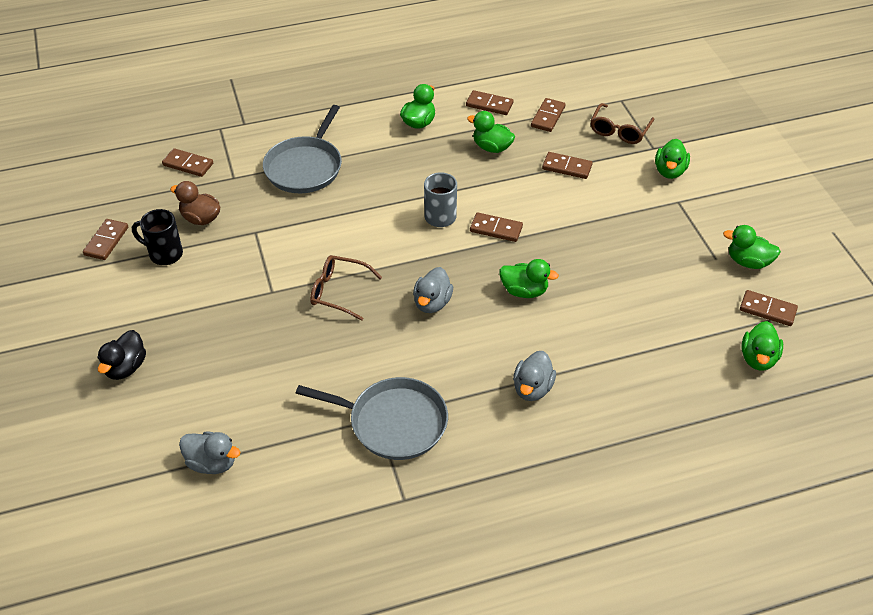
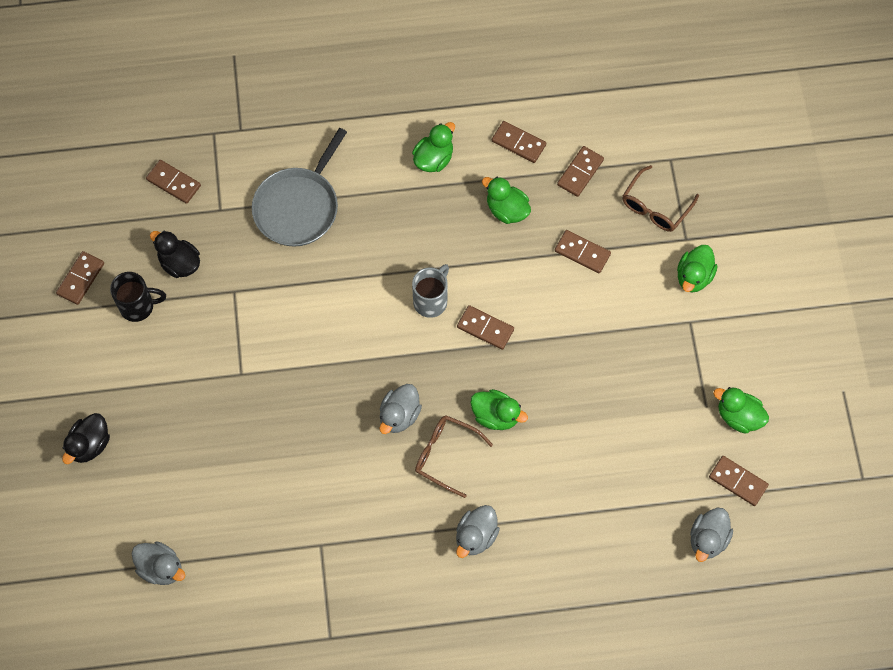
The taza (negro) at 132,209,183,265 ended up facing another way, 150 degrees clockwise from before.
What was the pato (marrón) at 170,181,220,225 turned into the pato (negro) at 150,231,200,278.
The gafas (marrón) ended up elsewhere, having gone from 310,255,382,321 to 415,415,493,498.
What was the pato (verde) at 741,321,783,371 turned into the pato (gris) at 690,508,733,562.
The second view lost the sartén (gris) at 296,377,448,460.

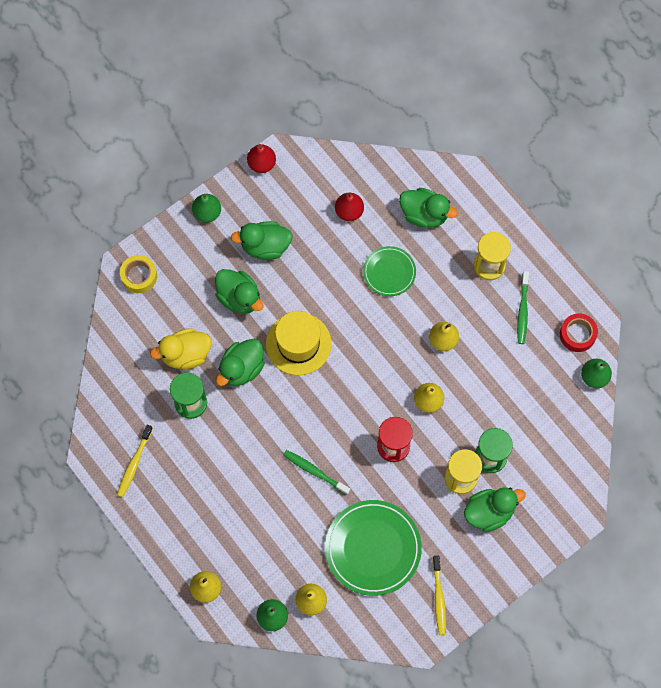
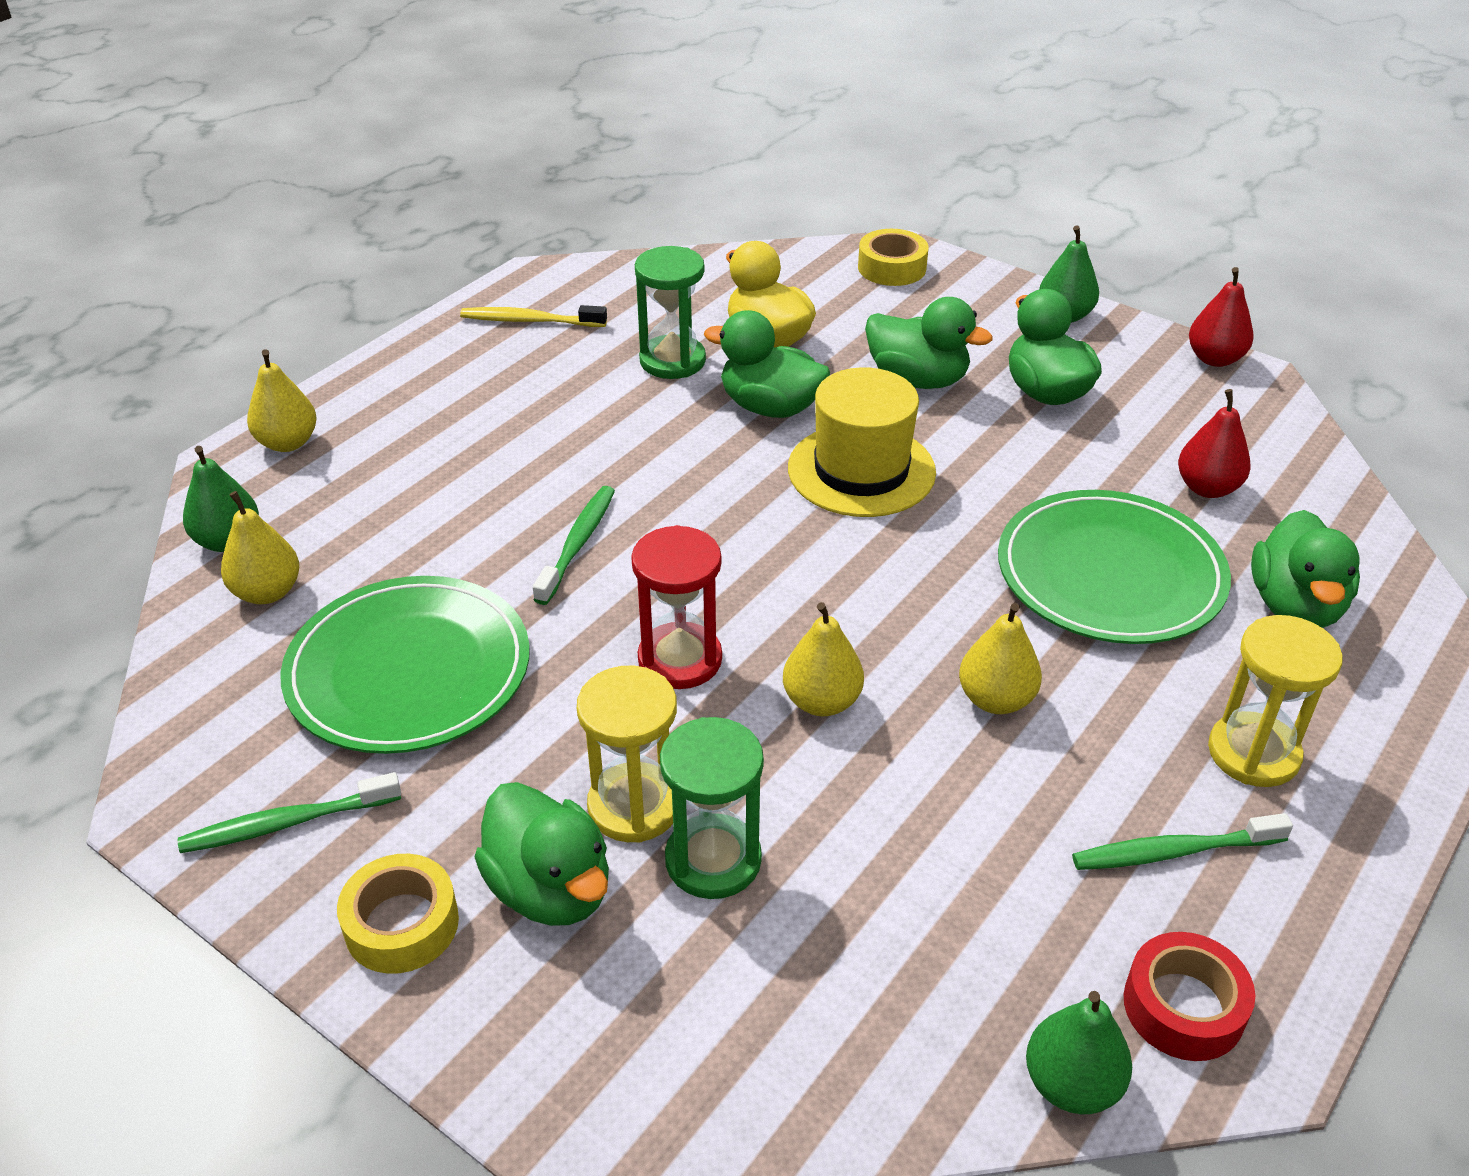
What was the cepillo de dientes (amarillo) at 433,556,446,635 turned into the cepillo de dientes (verde) at 178,772,401,853.
The second view gained the cinta adhesiva (amarillo) at 337,854,459,974.
The pato (verde) at 215,269,264,314 ended up facing another way, 90 degrees counterclockwise from before.
The size of the plato (verde) at 363,246,416,296 changed by a factor of 1.73.

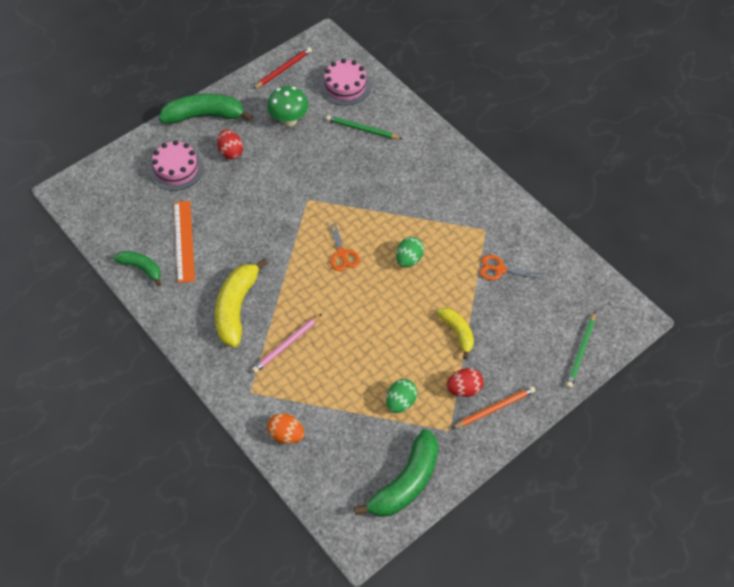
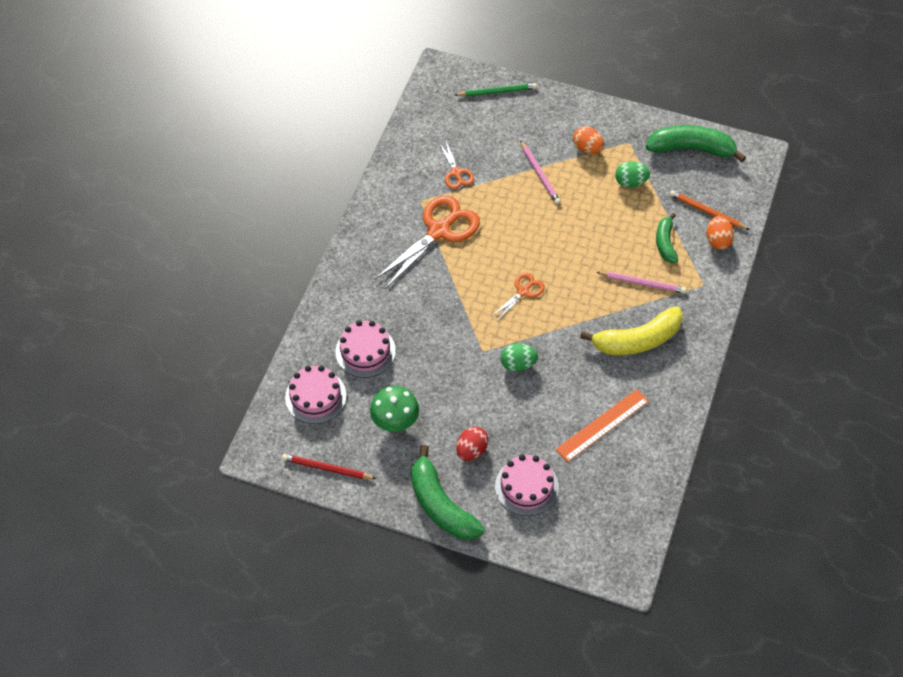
Where the lápiz (verde) stood at 326,115,402,139, the tarta (rosa) came to stand at 335,320,396,378.
The second view gained the tijeras (naranja) at 374,196,480,289.
The huevo (verde) ended up elsewhere, having gone from 396,237,424,268 to 501,344,538,372.
Where the plátano (amarillo) stood at 437,307,474,359, the lápiz (rosa) came to stand at 520,140,561,204.
What was the huevo (rojo) at 446,368,484,397 turned into the huevo (naranja) at 573,126,604,154.
The plátano (verde) ended up elsewhere, having gone from 114,251,161,286 to 656,213,678,263.
The lápiz (naranja) ended up elsewhere, having gone from 451,386,536,429 to 669,190,749,230.

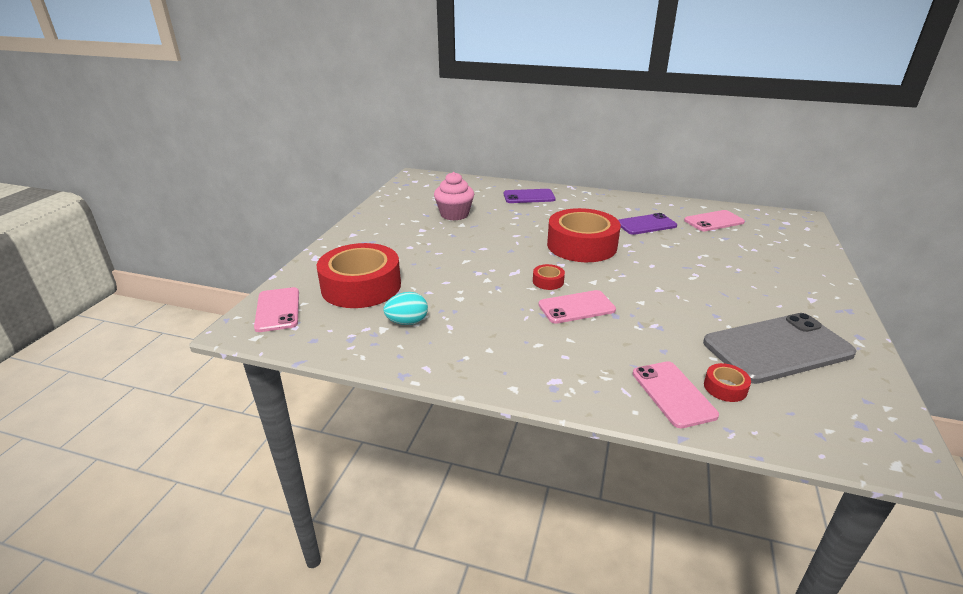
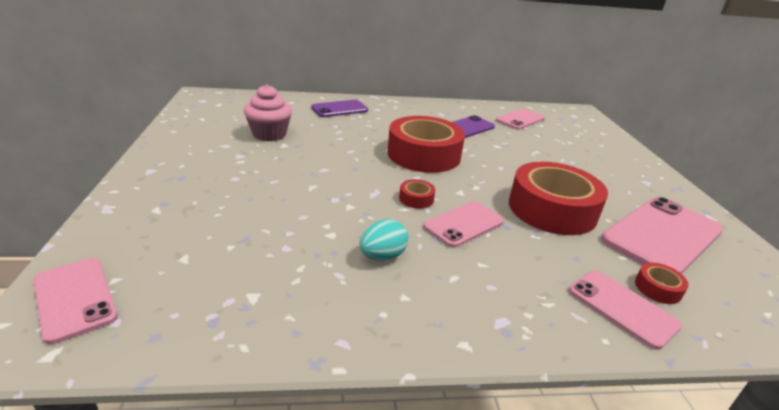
The huevo (turquesa) ended up elsewhere, having gone from 383,292,428,325 to 360,219,408,261.
The cinta adhesiva (rojo) ended up elsewhere, having gone from 317,243,401,308 to 509,162,608,235.
What was the móvil (gris) at 703,313,856,384 turned into the móvil (rosa) at 601,197,723,274.

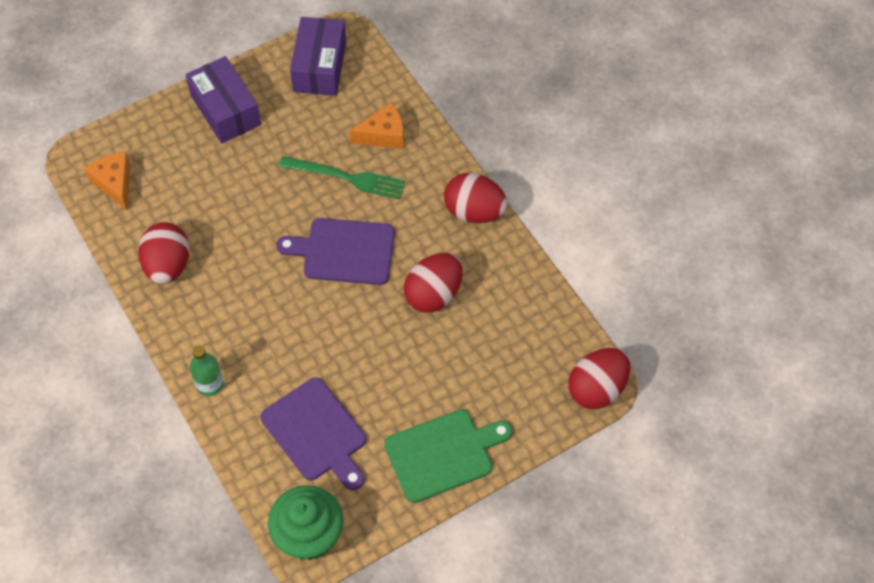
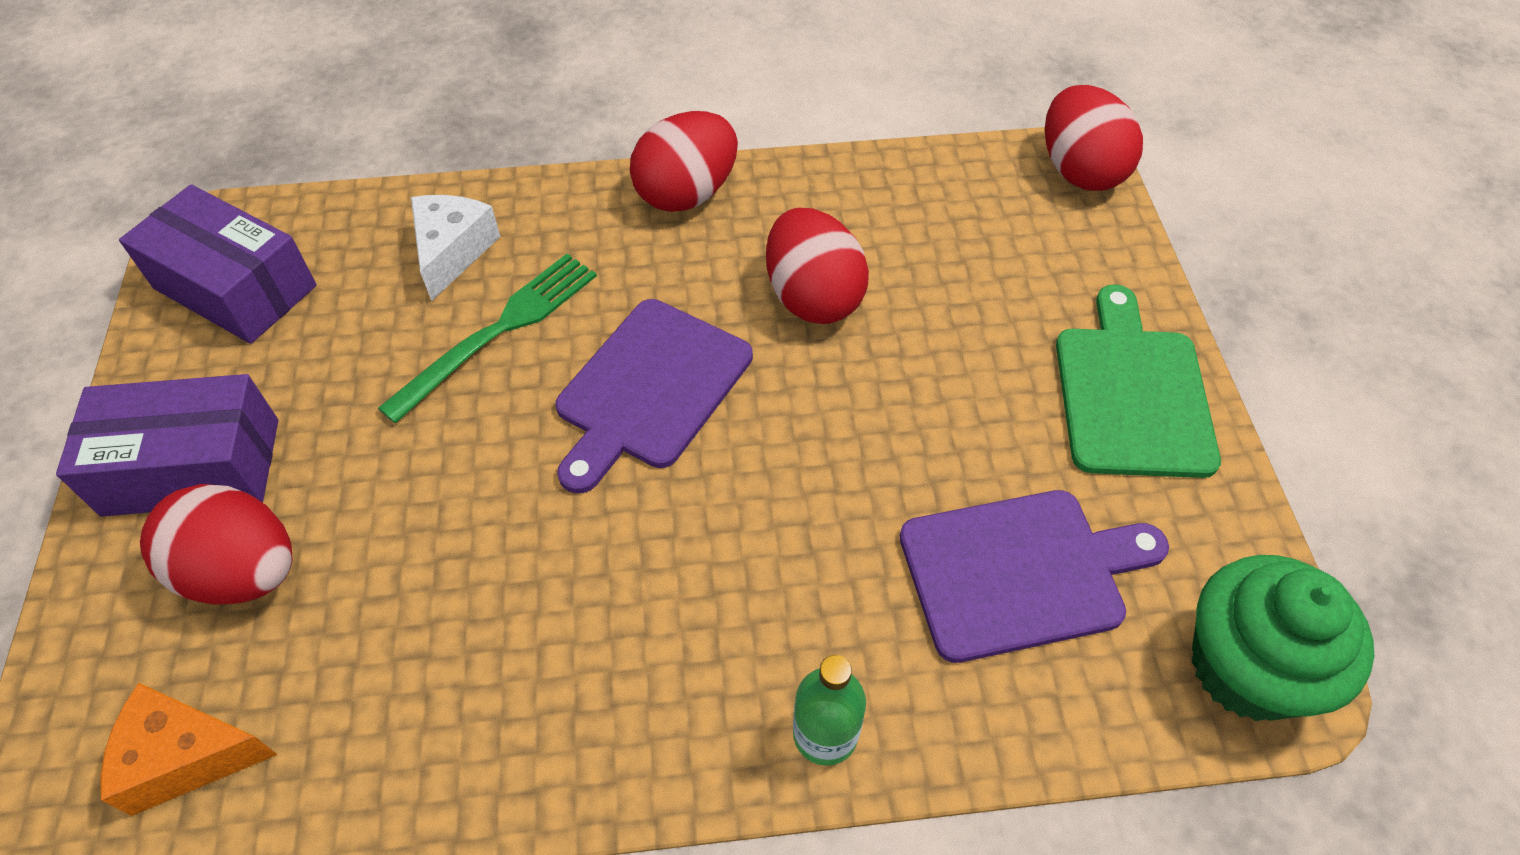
The huevo (rojo) ended up elsewhere, having gone from 138,222,190,284 to 140,484,292,605.
What was the queso (naranja) at 349,103,404,149 turned into the queso (blanco) at 411,195,501,301.

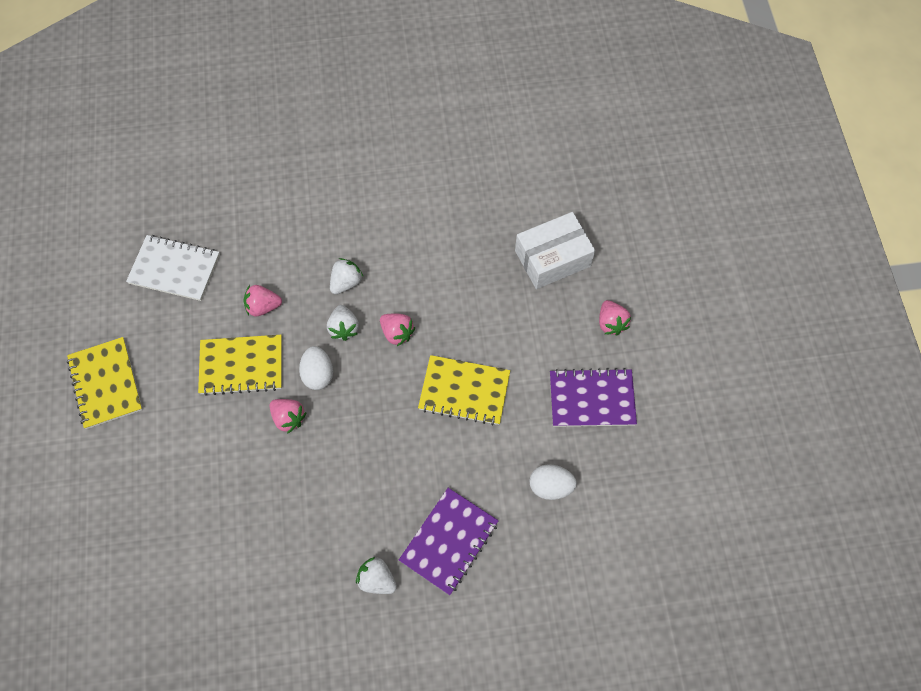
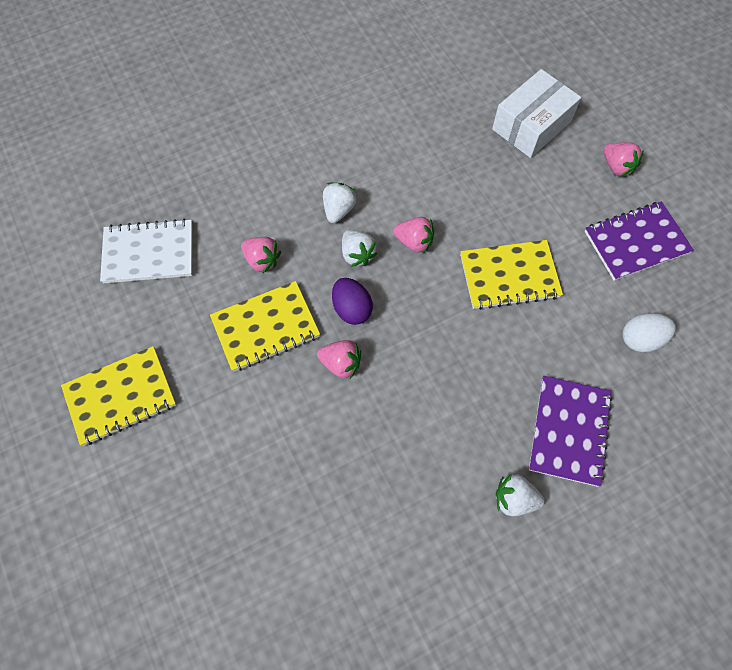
The cuaderno (amarillo) at 67,337,143,429 ended up facing another way, 75 degrees counterclockwise from before.
The fresa (rosa) at 244,285,282,316 ended up facing another way, 120 degrees counterclockwise from before.
What was the huevo (blanco) at 299,346,333,390 turned into the huevo (morado) at 332,278,373,325.

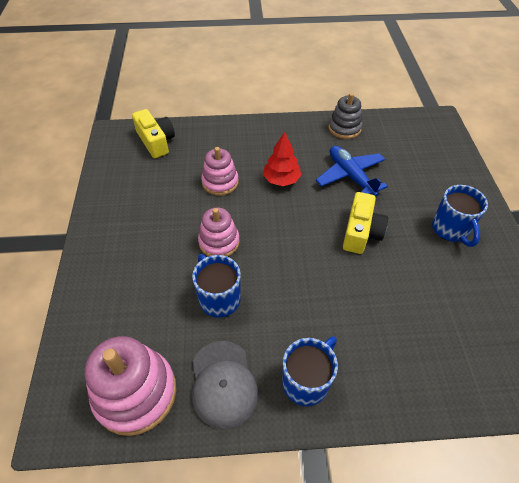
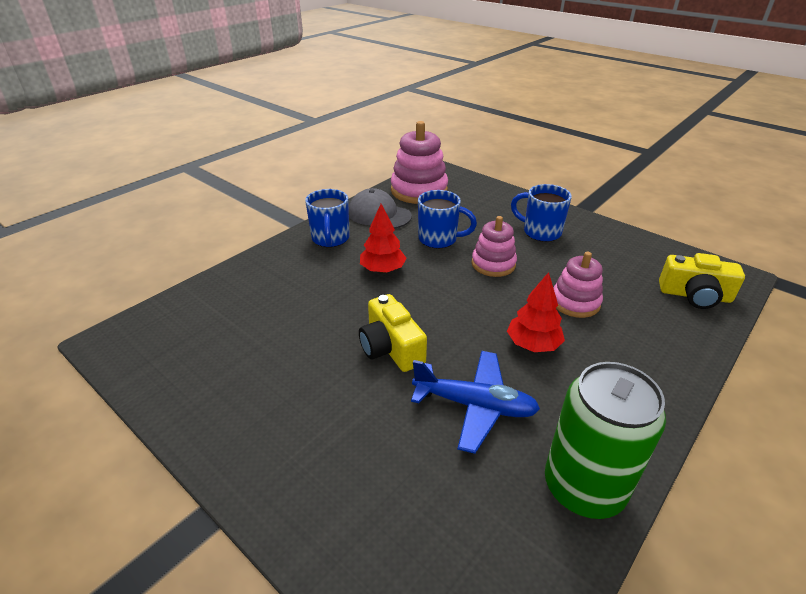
The second view gained the árbol (rojo) at 360,204,407,273.
The taza (azul) ended up elsewhere, having gone from 432,185,488,247 to 511,184,572,242.
Where the juguete apilable (gris) stood at 328,93,363,139, the lata (verde) came to stand at 545,362,666,519.

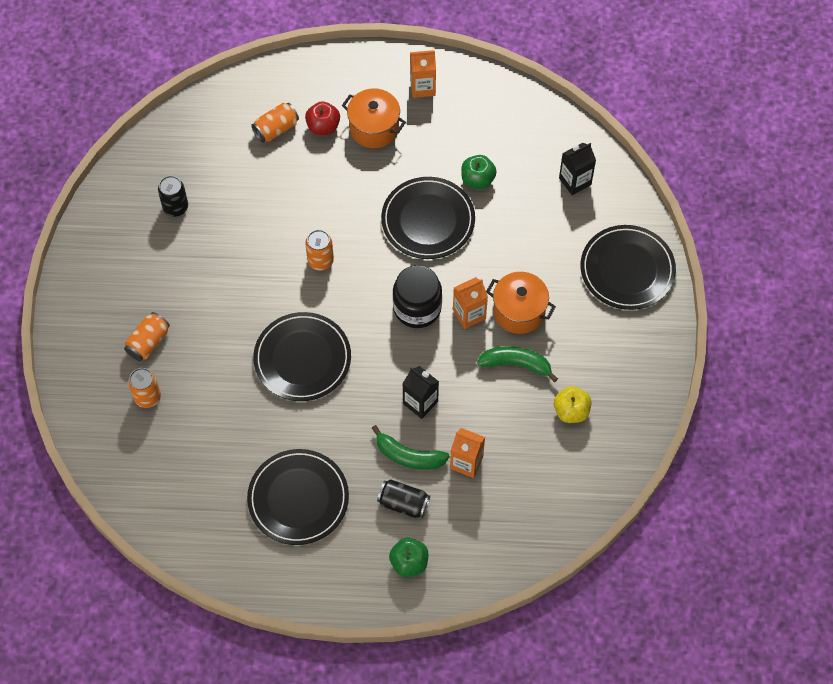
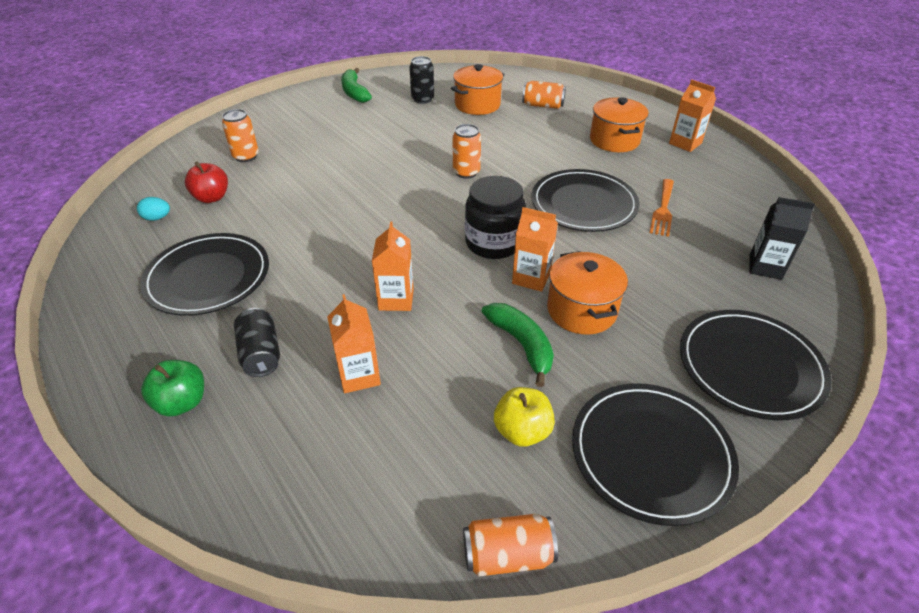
The second view gained the huevo (turquesa) at 137,197,170,221.
The manzana (rojo) ended up elsewhere, having gone from 305,101,340,135 to 185,161,228,203.
The plátano (verde) ended up elsewhere, having gone from 372,425,450,470 to 341,68,372,103.
What was the cartón de leche (negro) at 402,366,439,419 turned into the cartón de leche (naranja) at 372,221,414,311.
The second view gained the olla (naranja) at 451,64,505,115.
The lata (naranja) ended up elsewhere, having gone from 124,312,170,361 to 463,514,558,577.
The plato (negro) ended up elsewhere, having gone from 253,312,351,401 to 572,383,739,526.
Where the manzana (verde) stood at 461,155,497,189, the tenedor (naranja) came to stand at 650,179,674,237.

